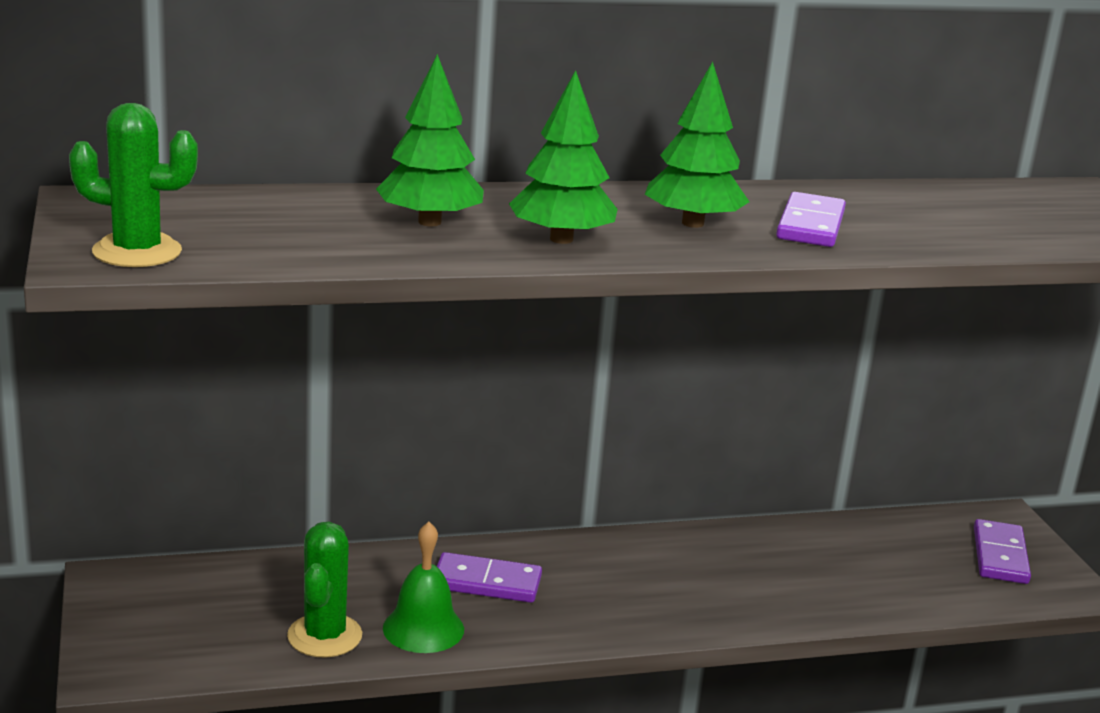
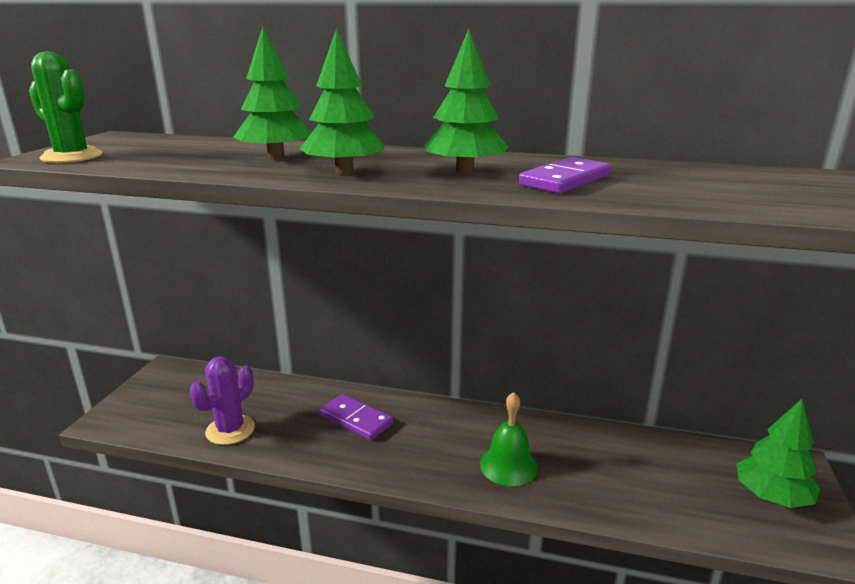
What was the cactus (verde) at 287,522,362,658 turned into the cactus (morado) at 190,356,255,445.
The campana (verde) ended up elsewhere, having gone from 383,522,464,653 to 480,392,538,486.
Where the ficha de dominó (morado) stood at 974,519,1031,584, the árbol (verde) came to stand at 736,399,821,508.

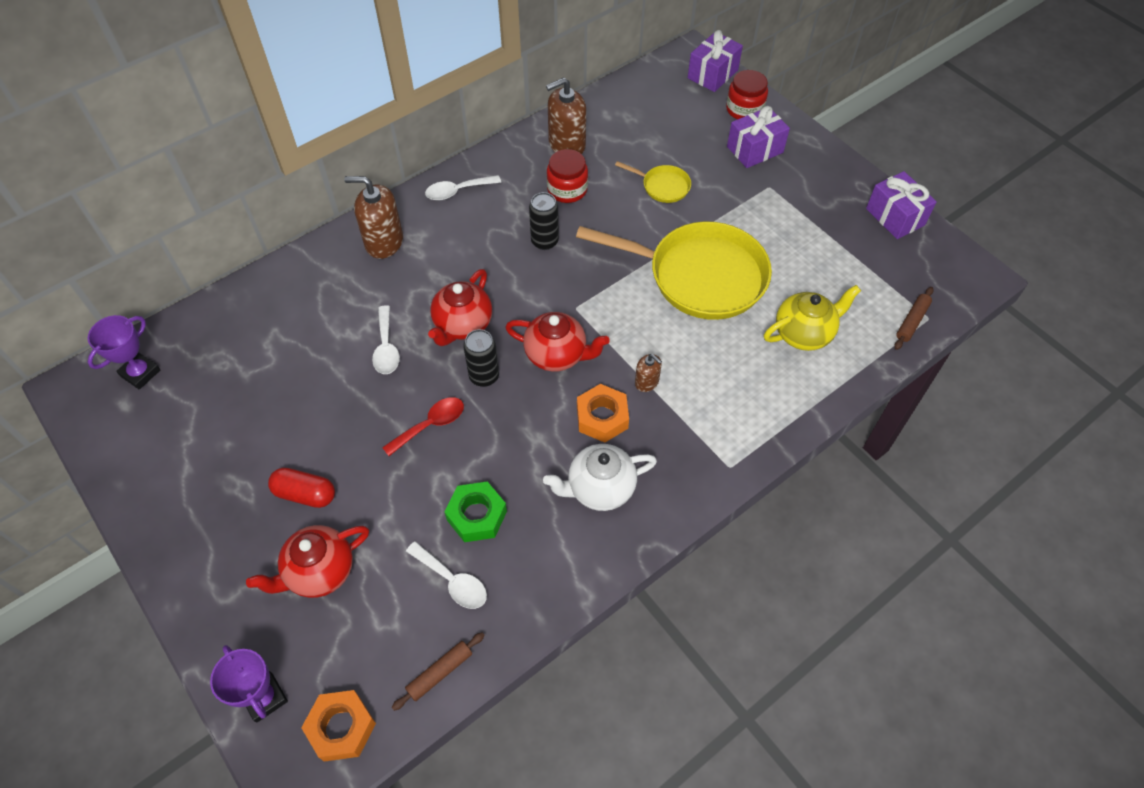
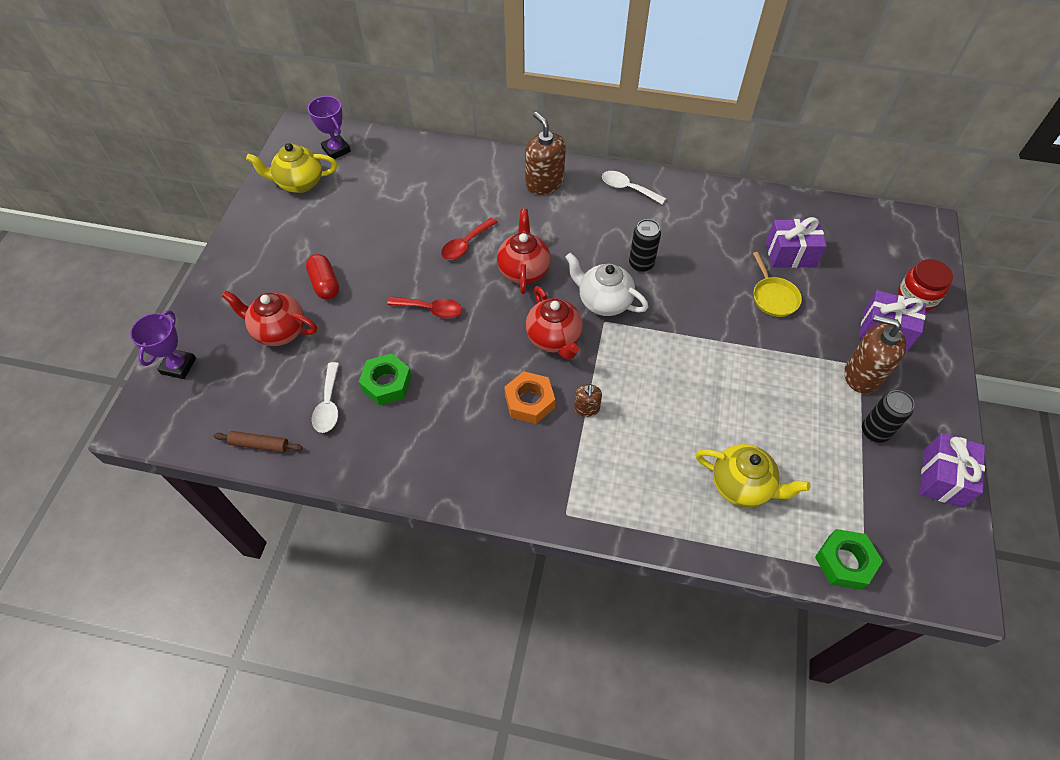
The second view gained the tetera (amarillo) at 246,143,337,193.
The trofeo (morado) at 88,315,160,389 ended up facing another way, 60 degrees clockwise from before.
What was the cuchara (blanco) at 372,305,400,374 turned into the cuchara (rojo) at 441,217,498,260.
The tetera (rojo) at 428,269,492,346 ended up facing another way, 105 degrees clockwise from before.
The tetera (blanco) ended up elsewhere, having gone from 543,444,657,511 to 565,253,648,316.
The regalo (morado) ended up elsewhere, having gone from 688,30,743,92 to 766,217,827,268.
Where the rodillo (marrón) stood at 895,287,934,350, the tuerca (verde) came to stand at 815,529,883,590.
The dispensador de jabón (marrón) ended up elsewhere, having gone from 546,77,586,154 to 844,315,907,394.
The lata (negro) ended up elsewhere, having gone from 463,329,499,387 to 862,390,914,443.
The second view lost the tuerca (naranja) at 301,690,376,762.
The second view lost the tarro (rojo) at 547,149,588,203.
The second view lost the sartén (amarillo) at 576,222,772,320.

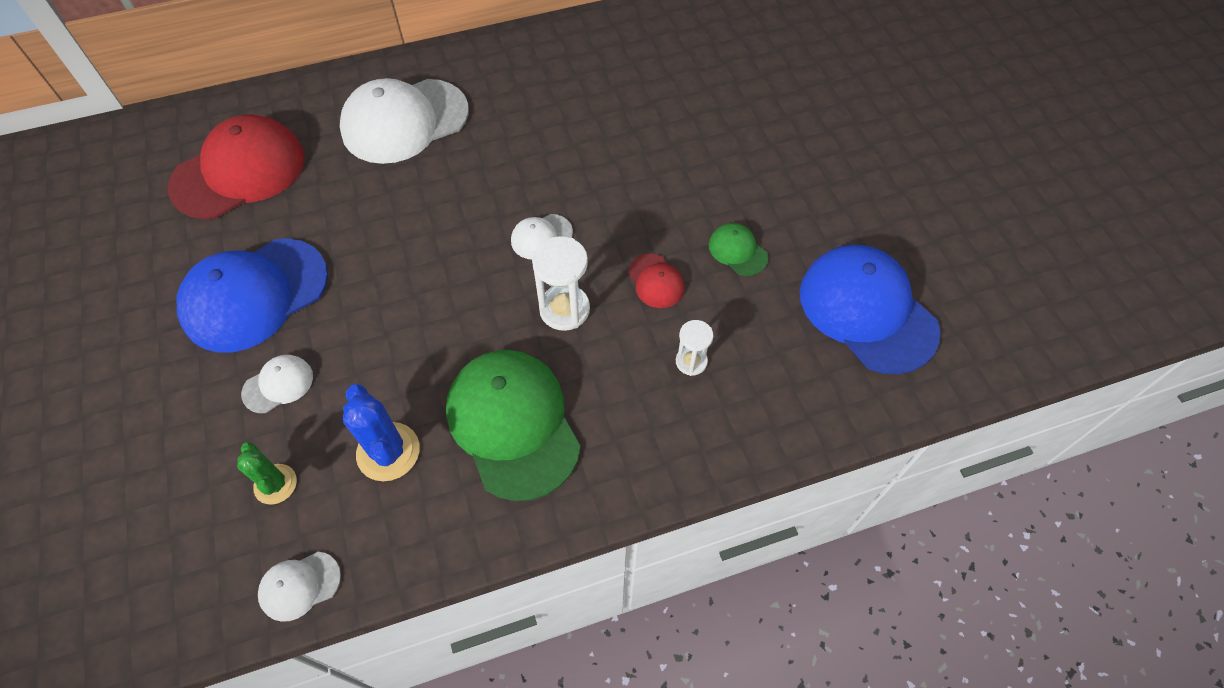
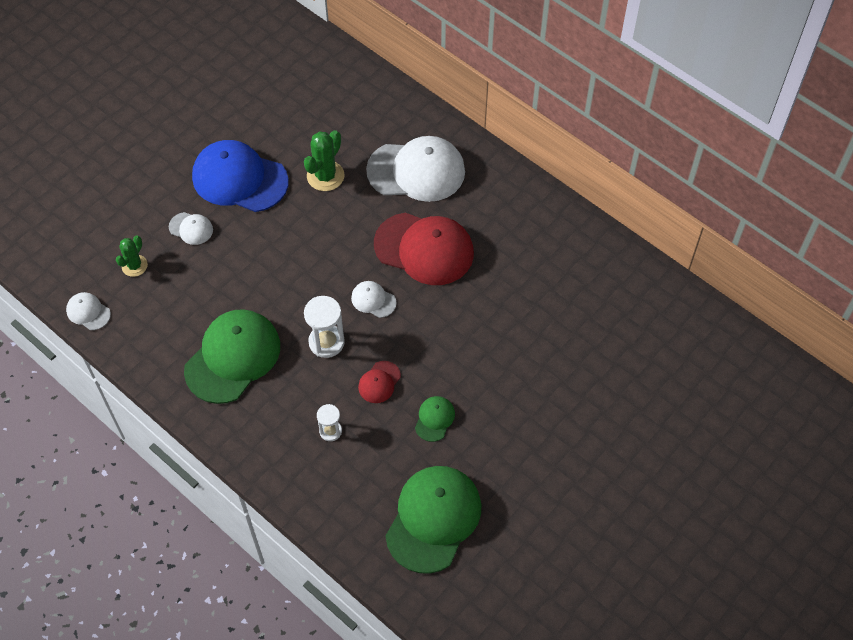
The second view gained the cactus (verde) at 304,130,345,191.
The gorra (blanco) at 340,78,469,164 ended up facing another way, 150 degrees clockwise from before.
The gorra (rojo) ended up elsewhere, having gone from 168,114,305,219 to 374,213,474,285.
What was the gorra (azul) at 800,245,941,374 turned into the gorra (verde) at 385,466,481,574.
The second view lost the cactus (azul) at 343,384,420,481.

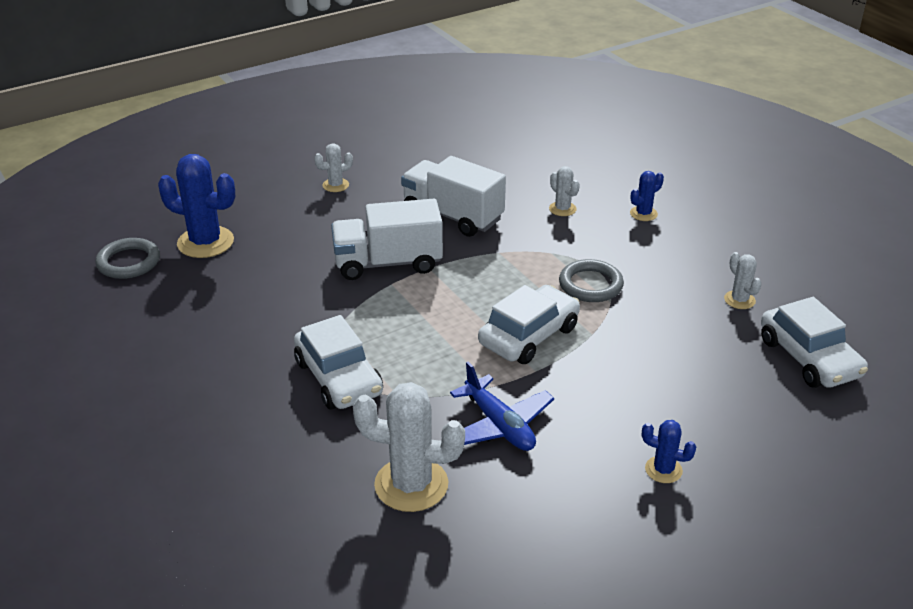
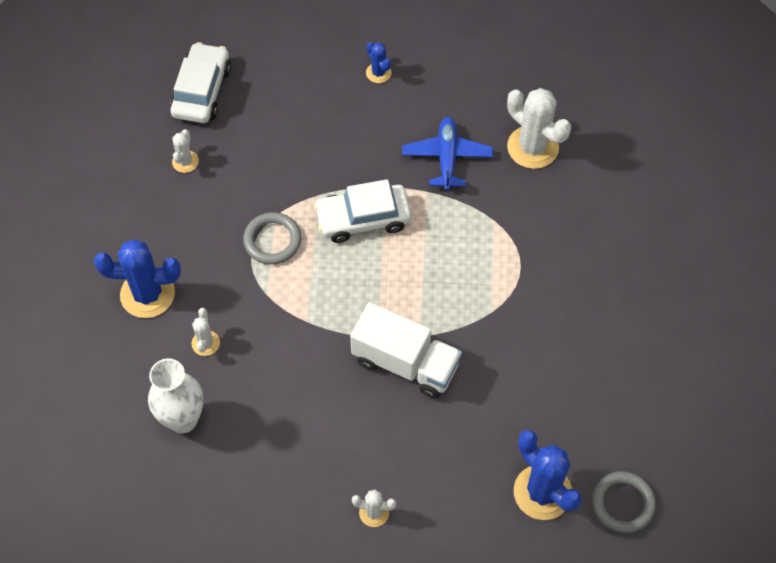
The size of the cactus (azul) at 630,171,664,221 changed by a factor of 1.96.
The second view gained the florero (blanco) at 148,358,204,433.
The second view lost the coche (blanco) at 294,315,383,409.
The second view lost the camión (blanco) at 401,156,506,237.

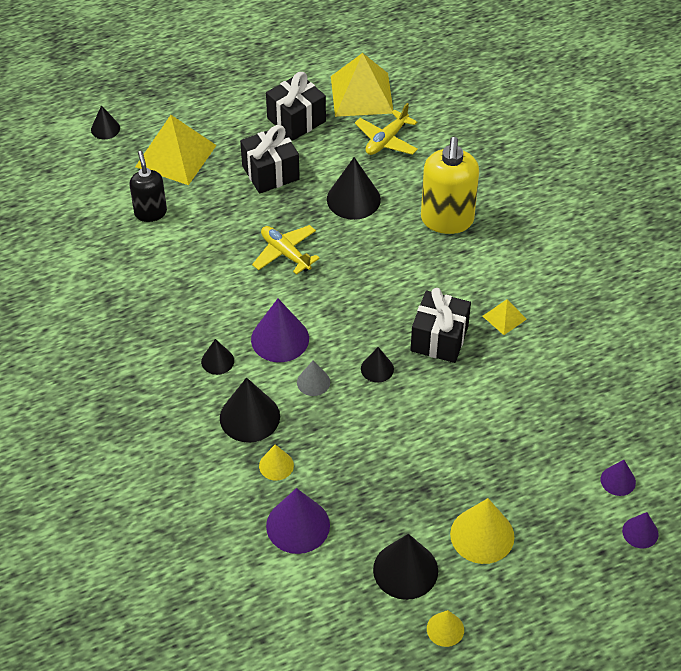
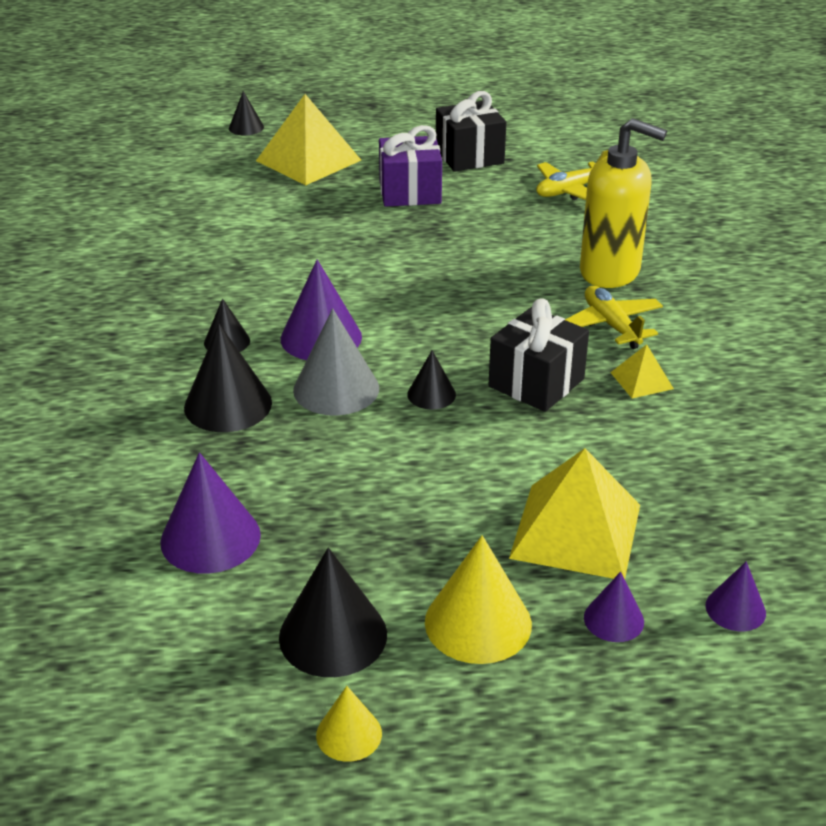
The size of the cono (gris) at 297,361,330,396 changed by a factor of 1.78.
What was the regalo (negro) at 240,125,300,194 turned into the regalo (morado) at 379,125,442,207.
The pirámide (amarillo) ended up elsewhere, having gone from 331,53,393,117 to 509,448,640,579.
The avión (amarillo) ended up elsewhere, having gone from 252,225,320,275 to 565,286,663,349.
The dispensador de jabón (amarillo) at 421,137,479,234 ended up facing another way, 90 degrees counterclockwise from before.
The cono (morado) ended up elsewhere, having gone from 622,512,659,548 to 584,572,644,642.
The second view lost the dispensador de jabón (negro) at 130,151,167,222.
The second view lost the cono (amarillo) at 259,444,294,481.
The second view lost the cono (negro) at 327,157,381,220.

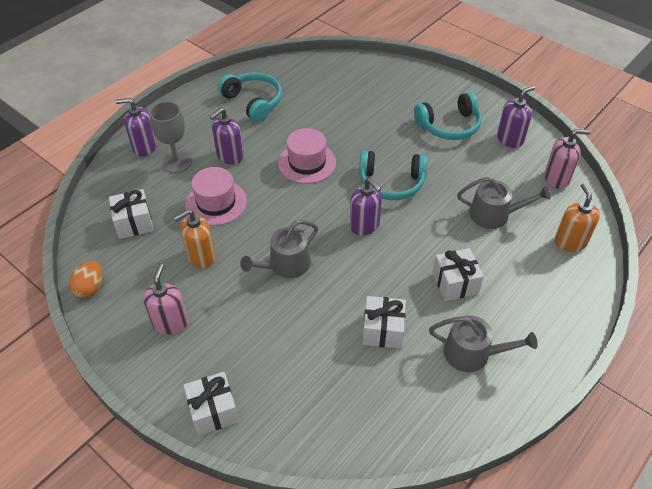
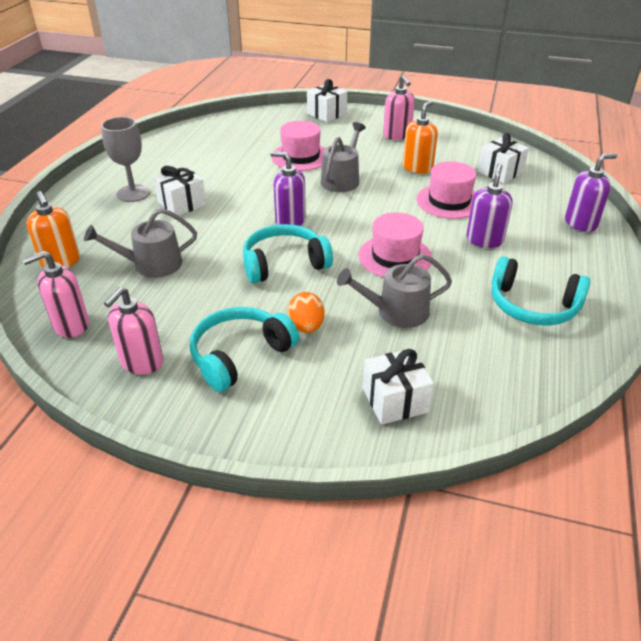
The copa (gris) ended up elsewhere, having gone from 149,101,192,173 to 101,117,150,202.
What was the dispensador de jabón (morado) at 497,86,535,148 turned into the dispensador de jabón (rosa) at 104,287,163,375.
The second view gained the sombrero (rosa) at 271,121,326,171.
The huevo (naranja) ended up elsewhere, having gone from 69,261,103,298 to 288,292,325,333.
The regadera (gris) ended up elsewhere, having gone from 429,315,538,372 to 337,254,452,328.
The regalo (blanco) ended up elsewhere, having gone from 363,296,406,349 to 363,349,434,425.

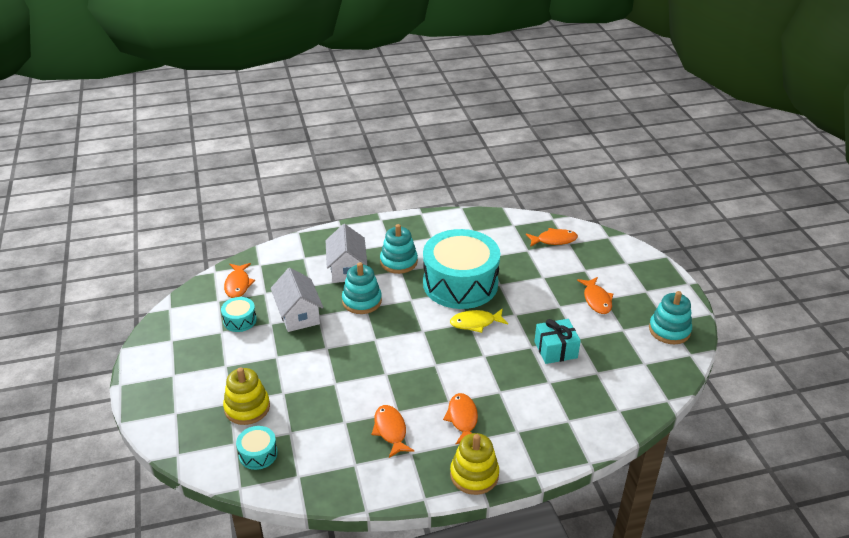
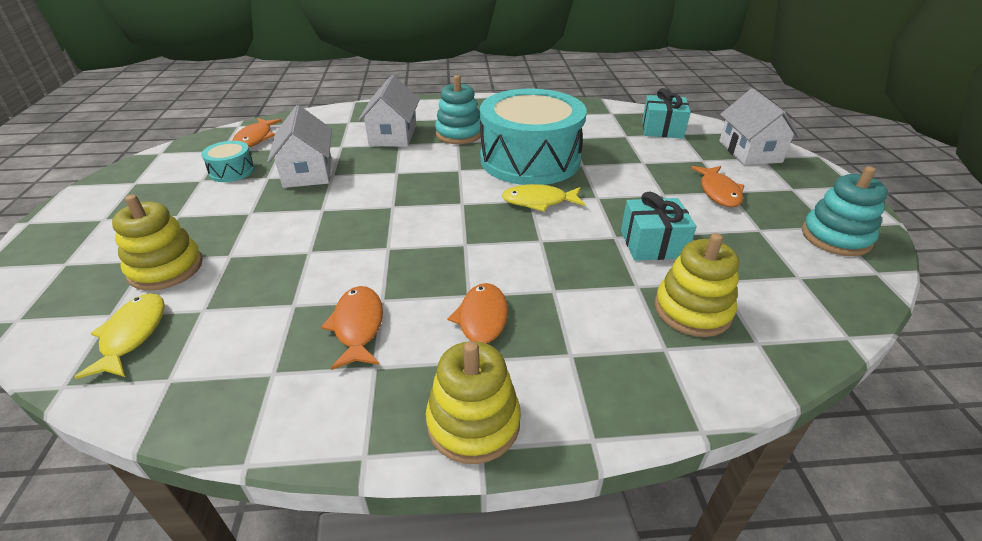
Where the tambor (turquesa) stood at 236,426,278,470, the pez (amarillo) came to stand at 74,293,165,379.
Where the pez (naranja) stood at 526,228,578,247, the regalo (turquesa) came to stand at 642,88,691,139.
The second view gained the juguete apilable (amarillo) at 654,233,739,337.
The second view gained the casa (blanco) at 719,88,801,165.
The second view lost the juguete apilable (turquesa) at 342,262,382,314.

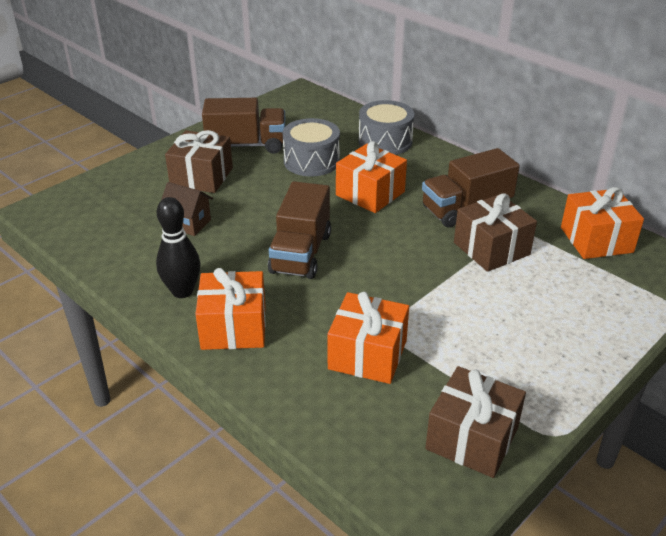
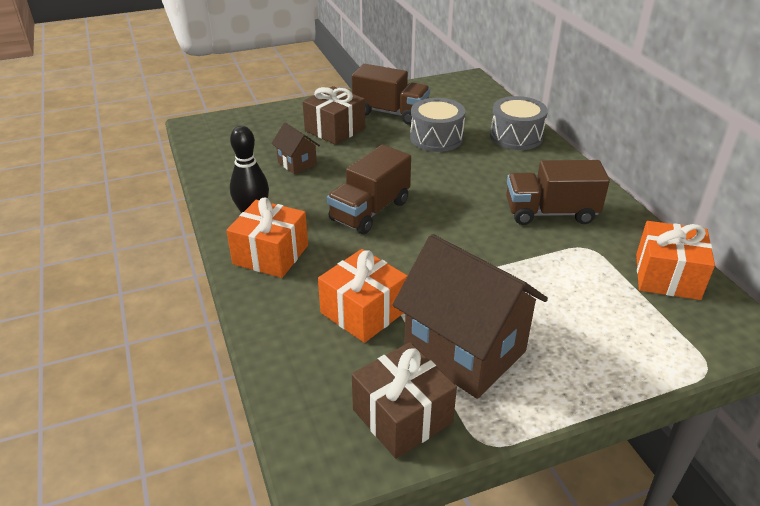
The second view gained the casa (marrón) at 393,234,548,399.
The second view lost the regalo (naranja) at 336,141,407,213.
The second view lost the regalo (marrón) at 454,193,537,272.

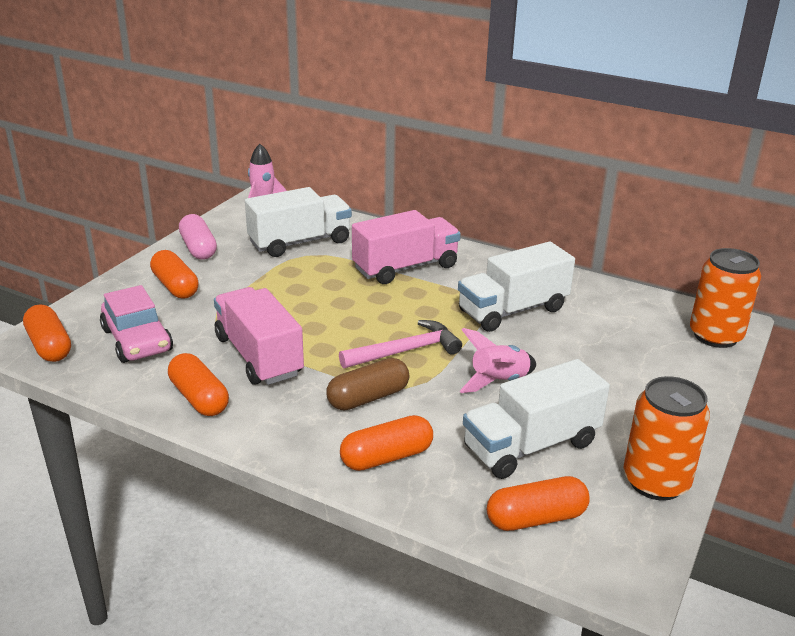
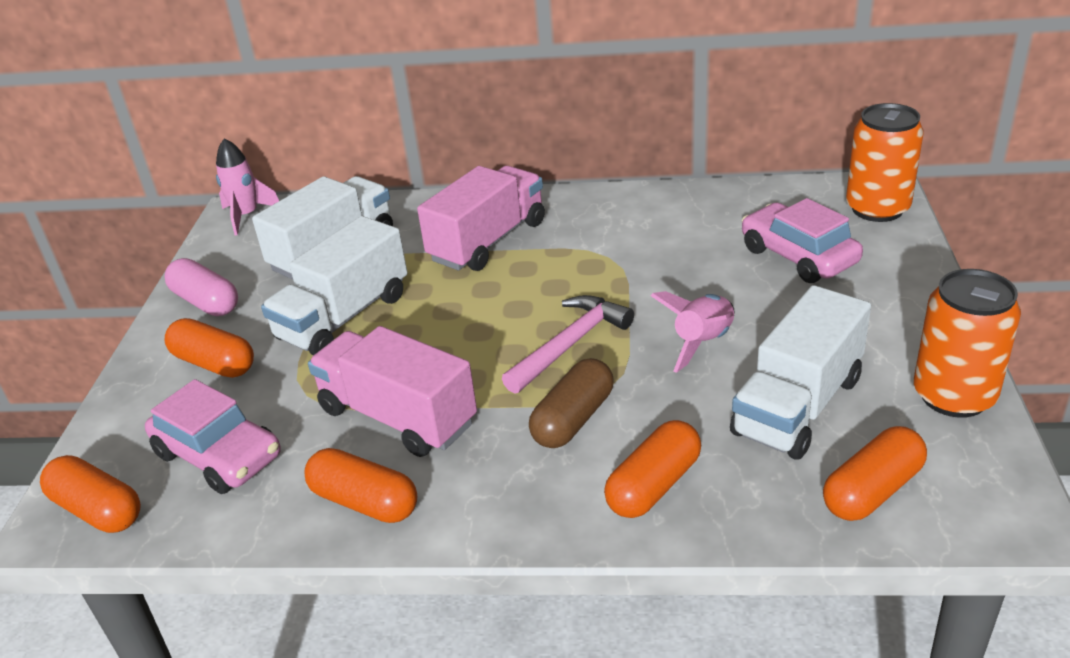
The camión (blanco) ended up elsewhere, having gone from 458,242,575,332 to 261,216,408,355.
The second view gained the coche (rosa) at 742,198,863,283.

